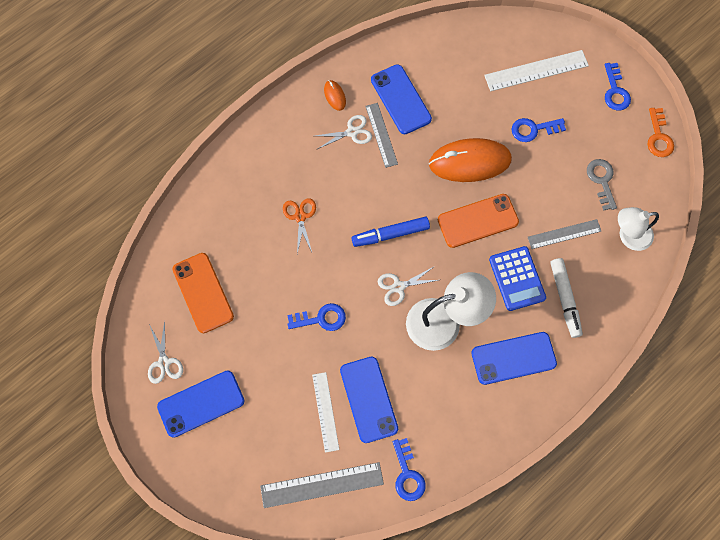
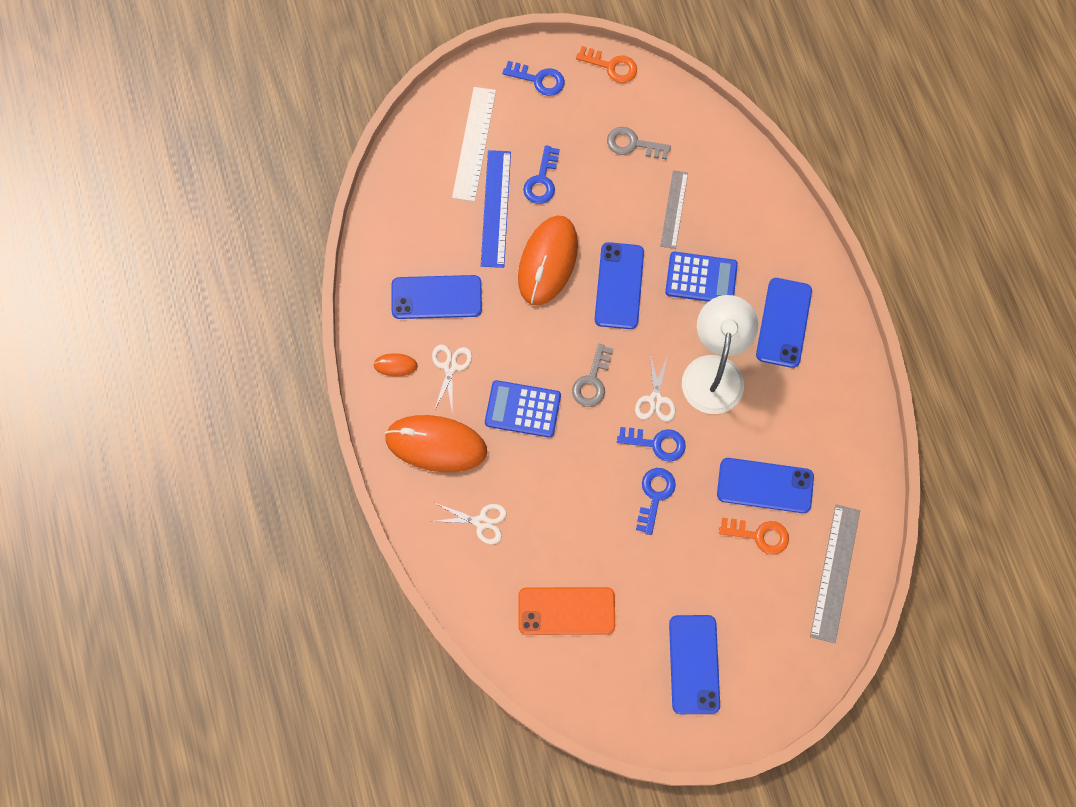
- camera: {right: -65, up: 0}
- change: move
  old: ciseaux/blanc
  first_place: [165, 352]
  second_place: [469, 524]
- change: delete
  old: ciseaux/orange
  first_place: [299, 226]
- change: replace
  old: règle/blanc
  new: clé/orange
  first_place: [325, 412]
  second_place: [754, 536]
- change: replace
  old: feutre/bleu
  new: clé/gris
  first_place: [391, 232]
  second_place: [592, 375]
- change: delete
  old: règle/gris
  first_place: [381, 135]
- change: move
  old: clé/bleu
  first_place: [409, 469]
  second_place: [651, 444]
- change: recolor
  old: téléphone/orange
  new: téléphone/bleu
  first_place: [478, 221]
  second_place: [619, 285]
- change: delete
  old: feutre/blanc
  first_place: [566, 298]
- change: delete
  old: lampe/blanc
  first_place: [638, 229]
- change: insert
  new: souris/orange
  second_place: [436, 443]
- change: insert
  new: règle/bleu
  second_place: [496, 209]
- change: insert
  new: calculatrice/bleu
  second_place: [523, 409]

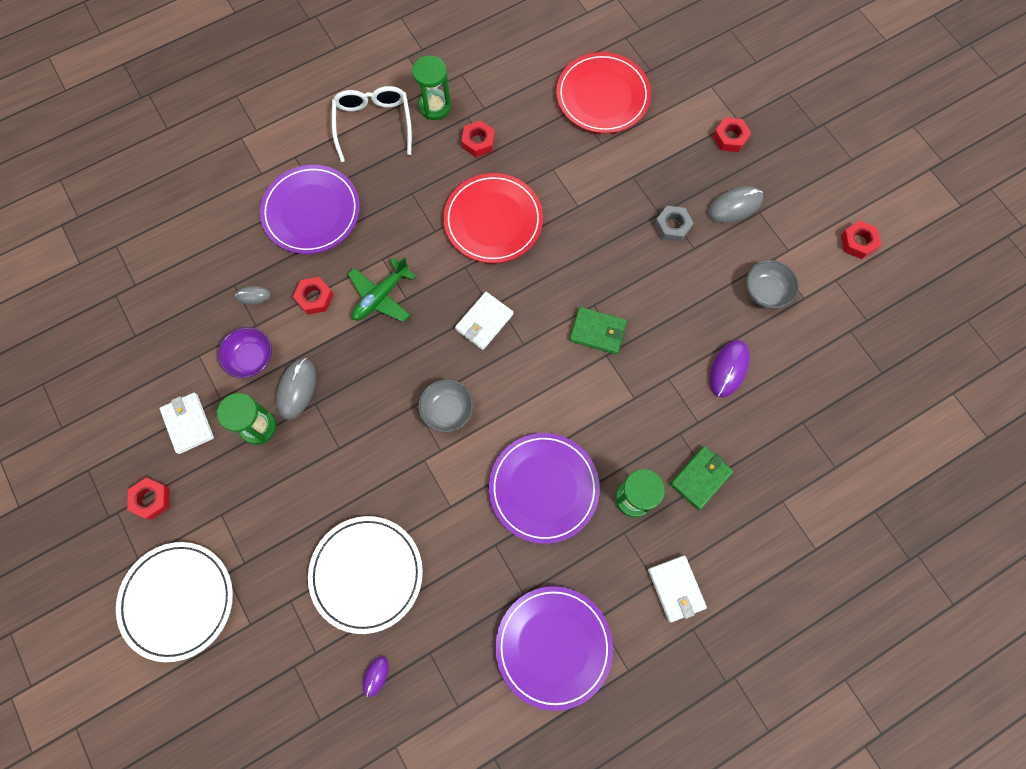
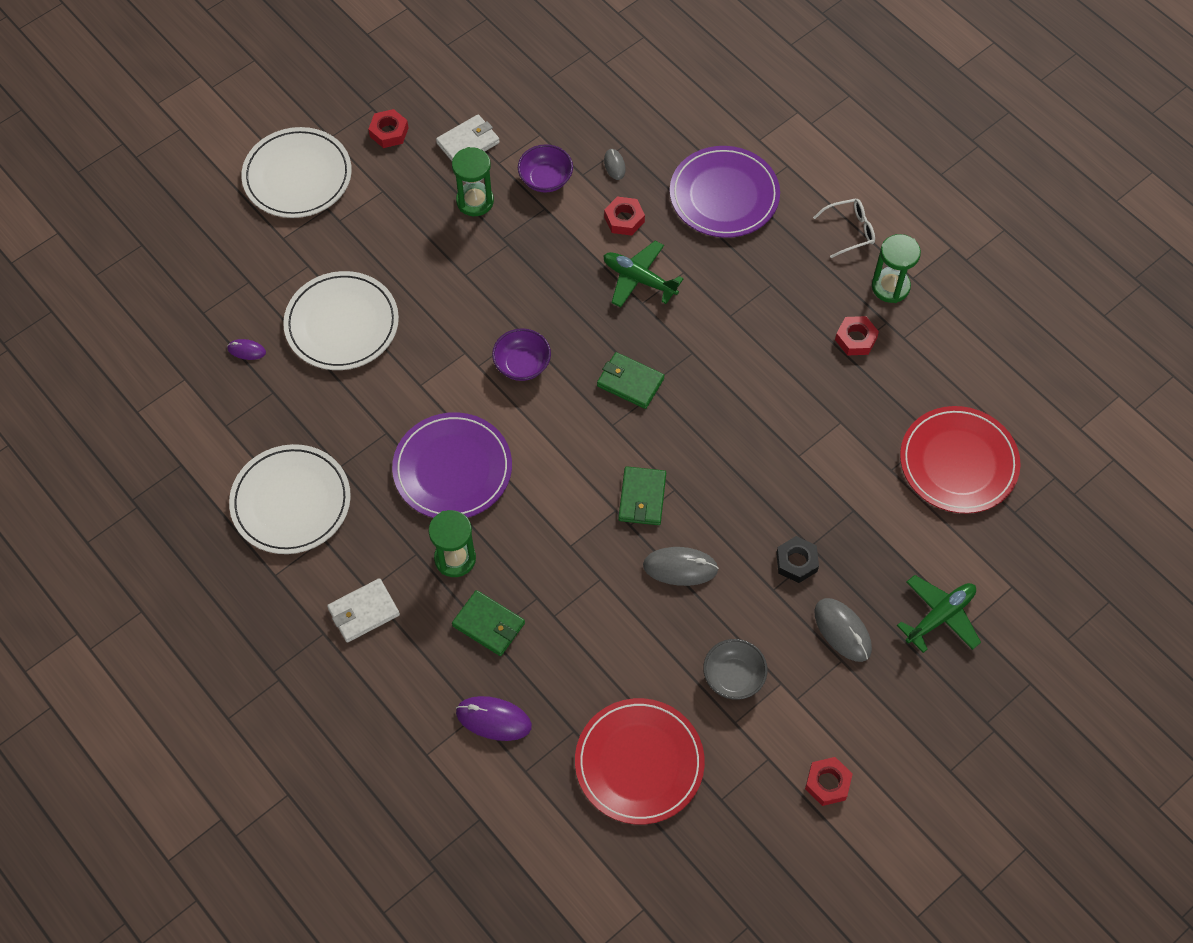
- camera: {right: 80, up: -10}
- change: move
  old: souris/gris
  first_place: [296, 389]
  second_place: [681, 566]
- change: resize
  old: lunettes/blanc
  first_place: [372, 124]
  second_place: [844, 228]
  factor: 0.63
- change: recolor
  old: bol/gris
  new: bol/violet
  first_place: [445, 406]
  second_place: [521, 354]
- change: move
  old: assiette/rouge
  first_place: [493, 218]
  second_place: [640, 761]
- change: recolor
  old: portefeuille/blanc
  new: portefeuille/vert
  first_place: [484, 321]
  second_place: [630, 380]
- change: recolor
  old: assiette/violet
  new: assiette/blanc
  first_place: [554, 648]
  second_place: [290, 499]
- change: recolor
  old: écrou/gris
  new: écrou/noir
  first_place: [674, 224]
  second_place: [797, 559]
- change: move
  old: souris/violet
  first_place: [730, 369]
  second_place: [494, 718]
- change: replace
  old: écrou/rouge
  new: avion/vert
  first_place: [732, 134]
  second_place: [939, 614]

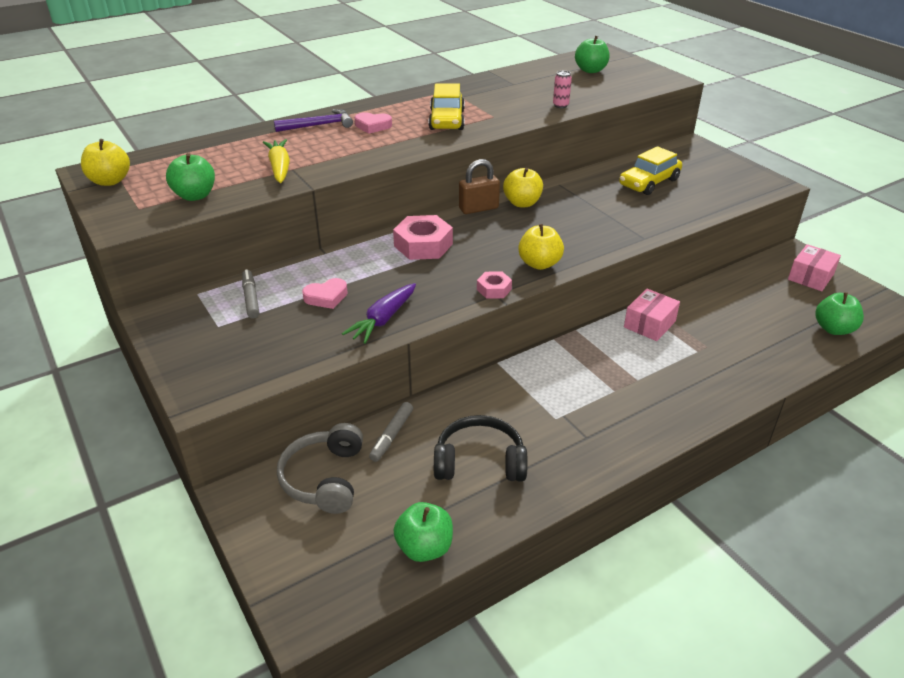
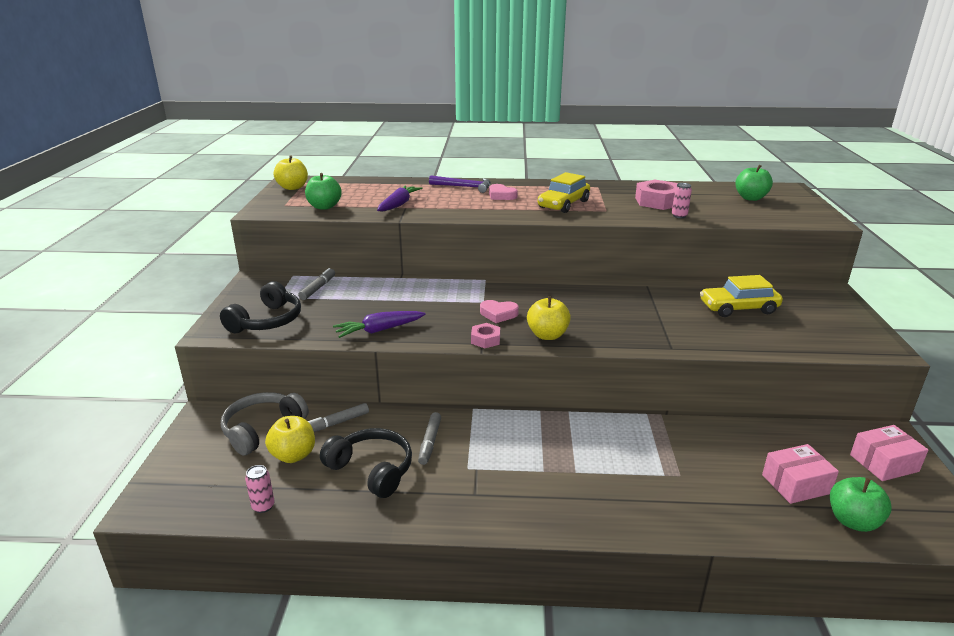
- camera: {right: 35, up: -10}
- change: recolor
  old: carotte/jaune
  new: carotte/violet
  first_place: [276, 161]
  second_place: [399, 198]
- change: move
  old: cœur/rose
  first_place: [325, 293]
  second_place: [499, 311]
- change: move
  old: écrou/rose
  first_place: [423, 237]
  second_place: [656, 195]
- change: replace
  old: pomme/vert
  new: canette/rose
  first_place: [423, 532]
  second_place: [260, 489]
- change: delete
  old: cadenas/marron
  first_place: [479, 186]
- change: move
  old: pomme/jaune
  first_place: [523, 187]
  second_place: [290, 439]
- change: move
  old: boîte/rose
  first_place: [652, 315]
  second_place: [800, 474]
- change: insert
  new: casque audio/noir
  second_place: [260, 307]
- change: insert
  new: feutre/gris
  second_place: [429, 438]

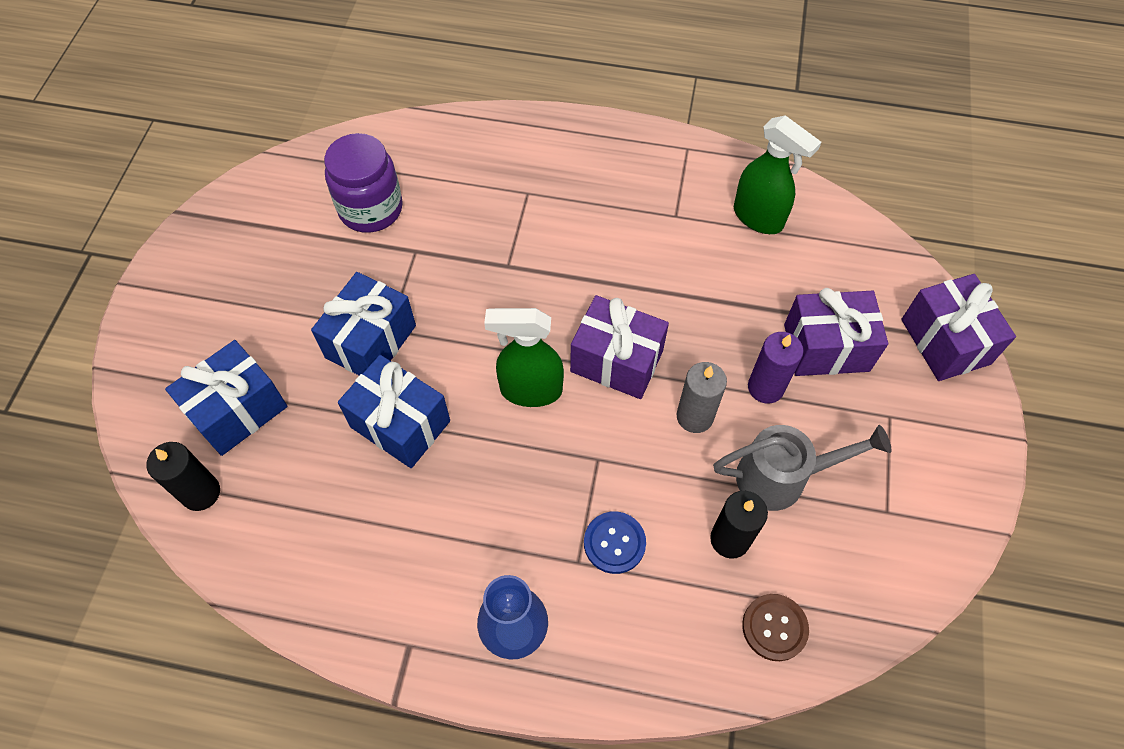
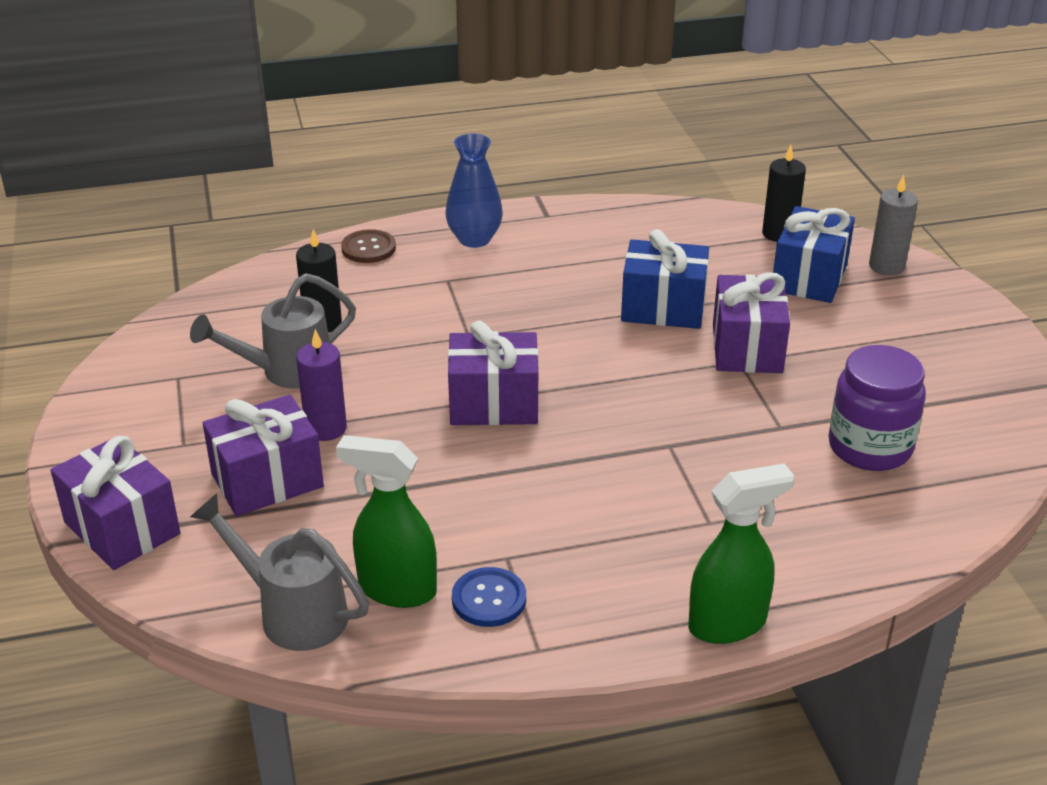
- camera: {right: 155, up: -25}
- change: recolor
  old: cadeau/bleu
  new: cadeau/violet
  first_place: [363, 323]
  second_place: [751, 322]
- change: move
  old: vaporisateur/vert
  first_place: [524, 357]
  second_place: [741, 553]
- change: move
  old: bouton/bleu
  first_place: [615, 542]
  second_place: [489, 597]
- change: move
  old: bougie/gris
  first_place: [702, 397]
  second_place: [893, 225]
- change: move
  old: bouton/marron
  first_place: [775, 627]
  second_place: [368, 246]
- change: insert
  new: arrosoir/gris
  second_place: [279, 572]

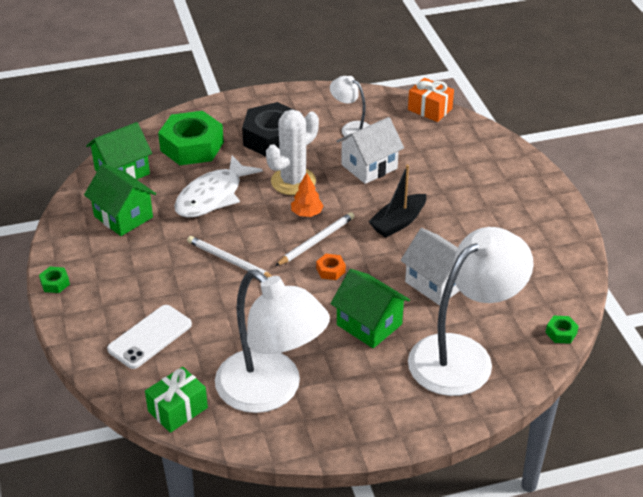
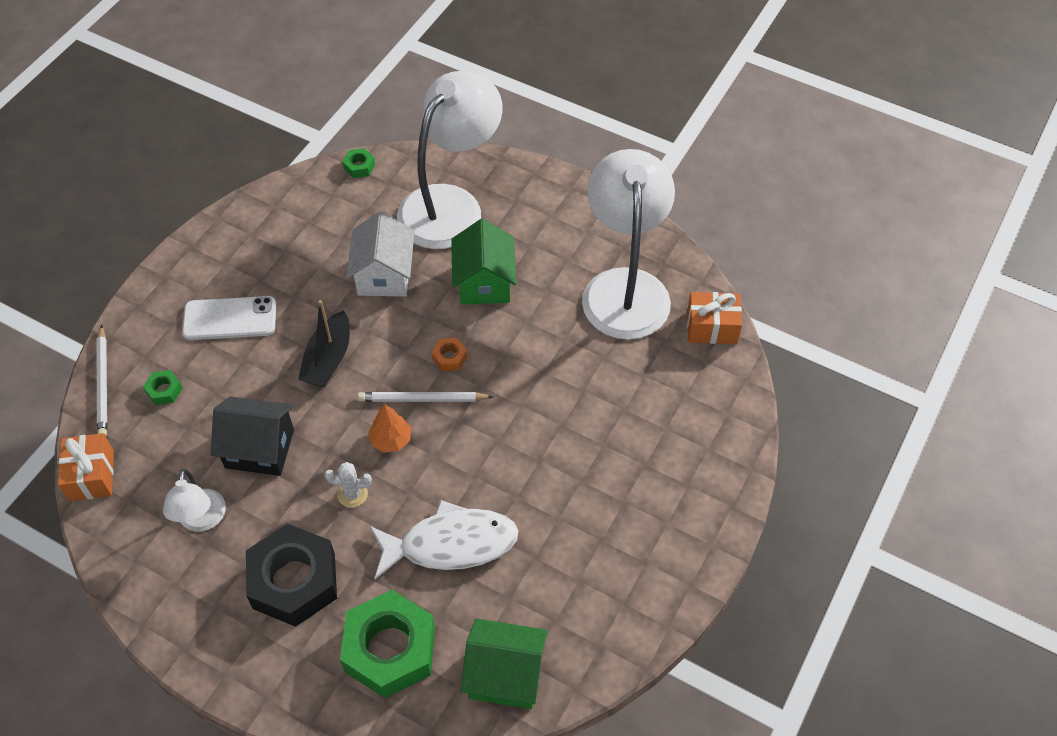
- camera: {right: -135, up: 15}
- change: move
  old: écrou/vert
  first_place: [54, 280]
  second_place: [163, 387]
- change: delete
  old: maison/vert
  first_place: [120, 200]
- change: move
  old: téléphone/blanc
  first_place: [149, 337]
  second_place: [229, 318]
- change: recolor
  old: cadeau/vert
  new: cadeau/orange
  first_place: [176, 400]
  second_place: [714, 318]
- change: move
  old: crayon/blanc
  first_place: [229, 257]
  second_place: [102, 380]
- change: resize
  old: cactus/blanc
  first_place: [292, 152]
  second_place: [348, 485]
  factor: 0.49
- change: recolor
  old: maison/blanc
  new: maison/noir
  first_place: [370, 150]
  second_place: [252, 436]
- change: rotate
  old: bateau/noir
  first_place: [397, 201]
  second_place: [324, 343]
  degrees: 105
- change: rotate
  old: lampe/blanc
  first_place: [471, 311]
  second_place: [450, 160]
  degrees: 120

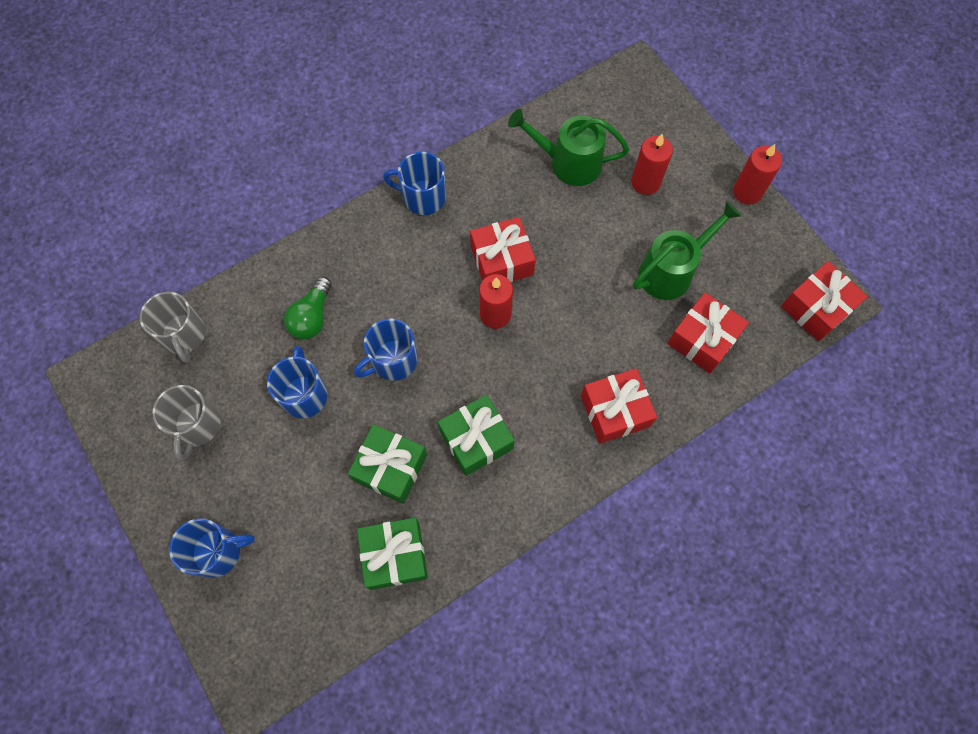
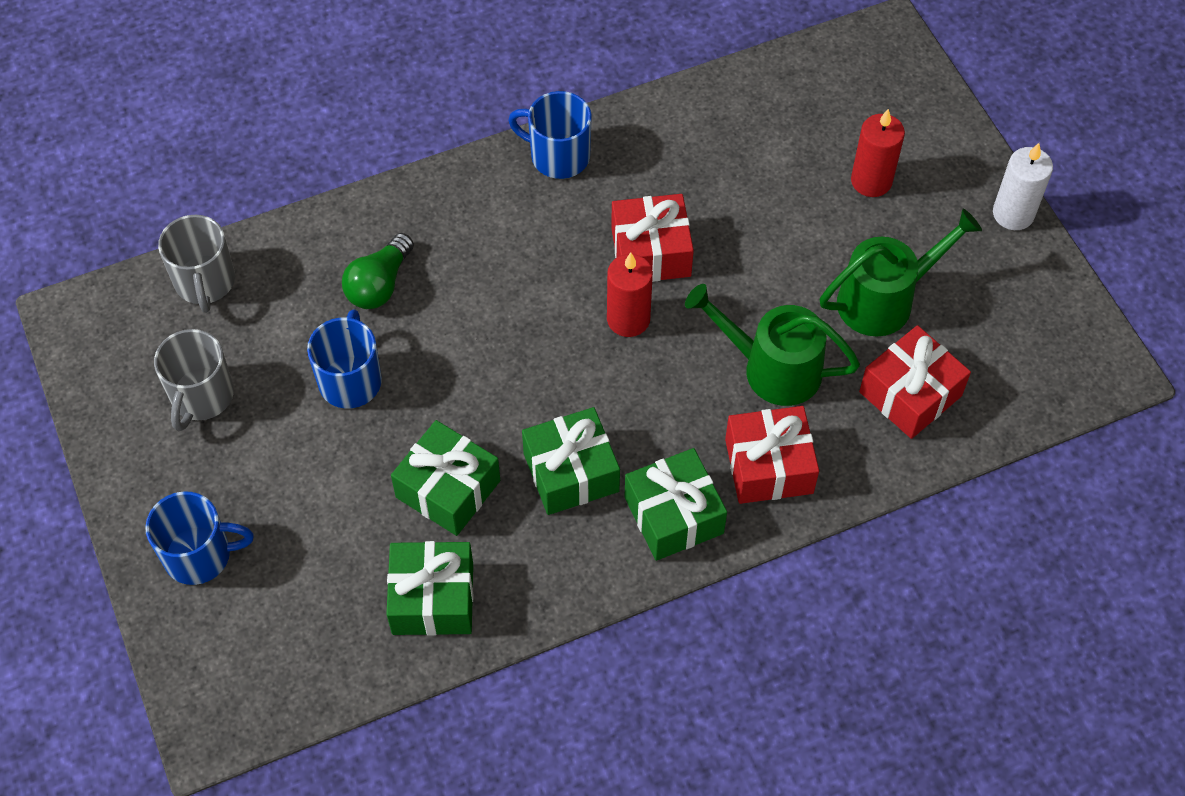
- camera: {right: 10, up: -10}
- change: delete
  old: tasse/bleu
  first_place: [385, 350]
- change: move
  old: arrosoir/vert
  first_place: [568, 147]
  second_place: [772, 345]
- change: recolor
  old: bougie/rouge
  new: bougie/blanc
  first_place: [757, 174]
  second_place: [1023, 186]
- change: delete
  old: cadeau/rouge
  first_place: [824, 301]
- change: insert
  new: cadeau/vert
  second_place: [675, 504]

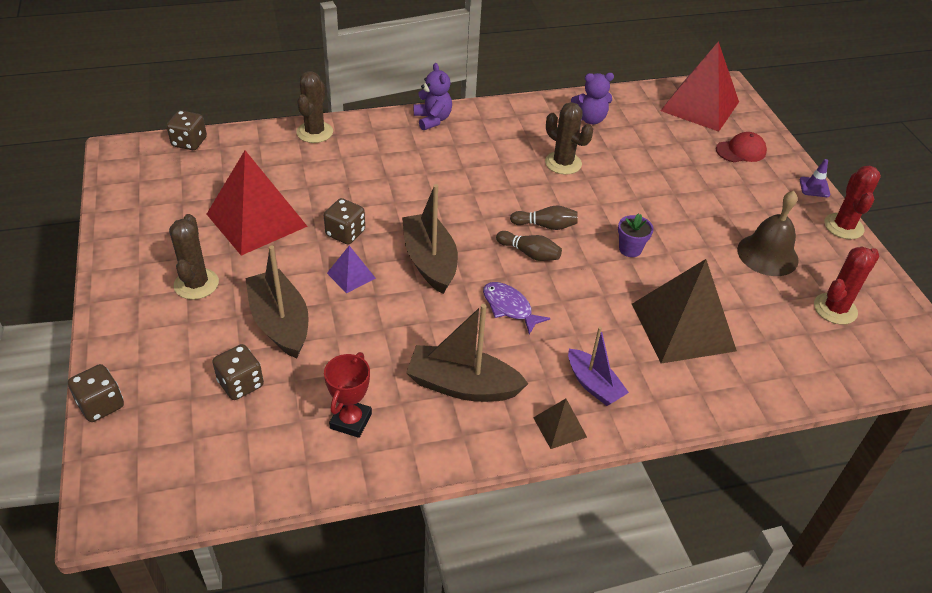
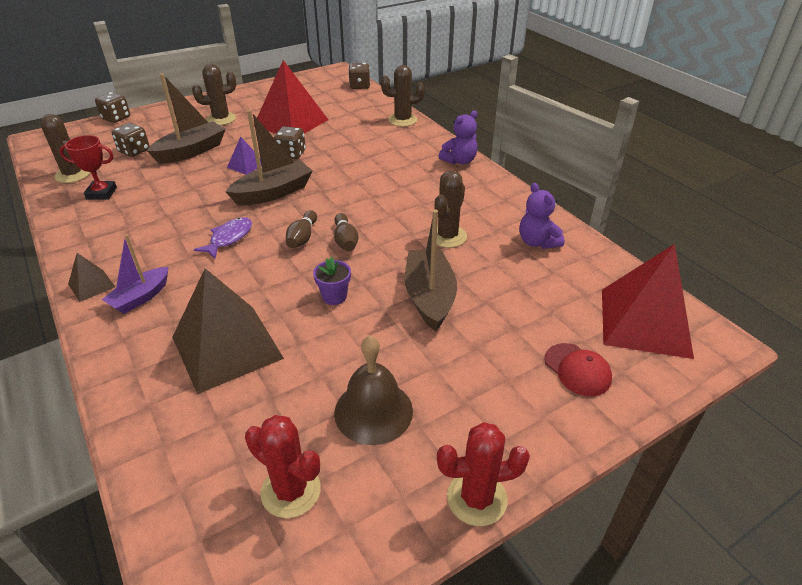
- camera: {right: 75, up: -5}
- change: move
  old: bateau/marron
  first_place: [467, 353]
  second_place: [431, 270]
- change: delete
  old: cône de chantier/violet
  first_place: [815, 178]
- change: insert
  new: cactus/marron
  second_place: [65, 148]

